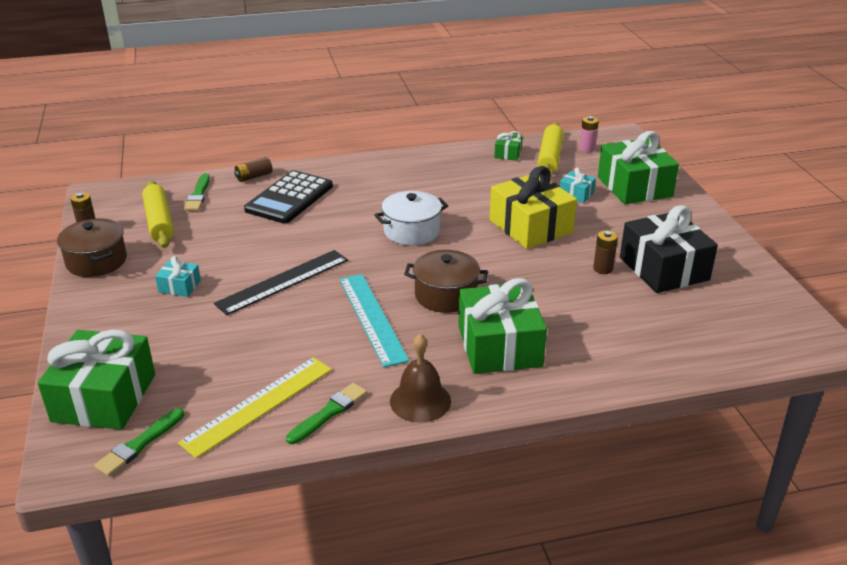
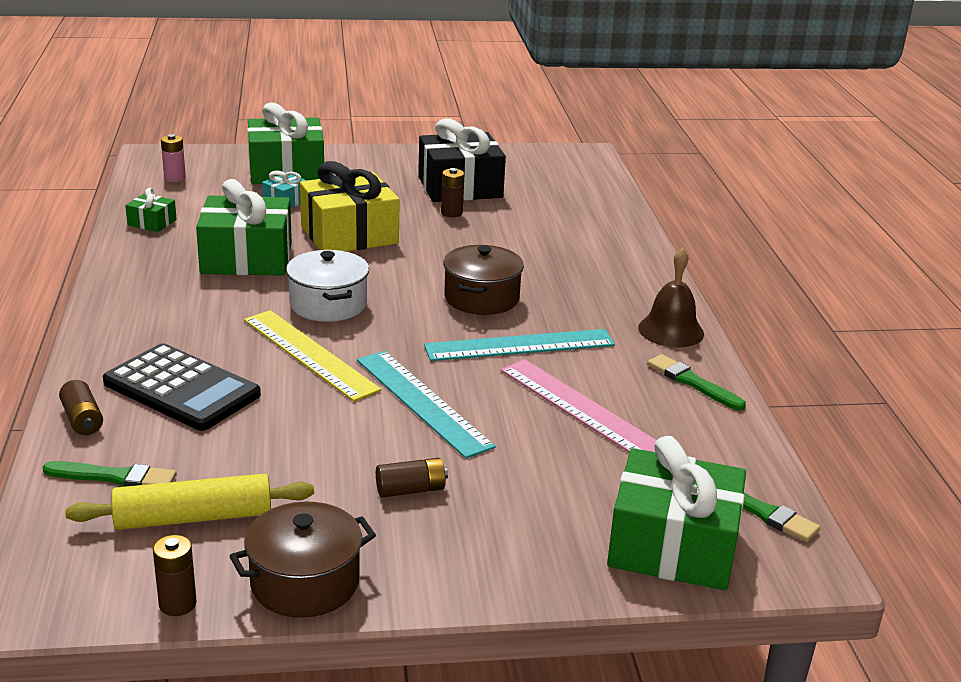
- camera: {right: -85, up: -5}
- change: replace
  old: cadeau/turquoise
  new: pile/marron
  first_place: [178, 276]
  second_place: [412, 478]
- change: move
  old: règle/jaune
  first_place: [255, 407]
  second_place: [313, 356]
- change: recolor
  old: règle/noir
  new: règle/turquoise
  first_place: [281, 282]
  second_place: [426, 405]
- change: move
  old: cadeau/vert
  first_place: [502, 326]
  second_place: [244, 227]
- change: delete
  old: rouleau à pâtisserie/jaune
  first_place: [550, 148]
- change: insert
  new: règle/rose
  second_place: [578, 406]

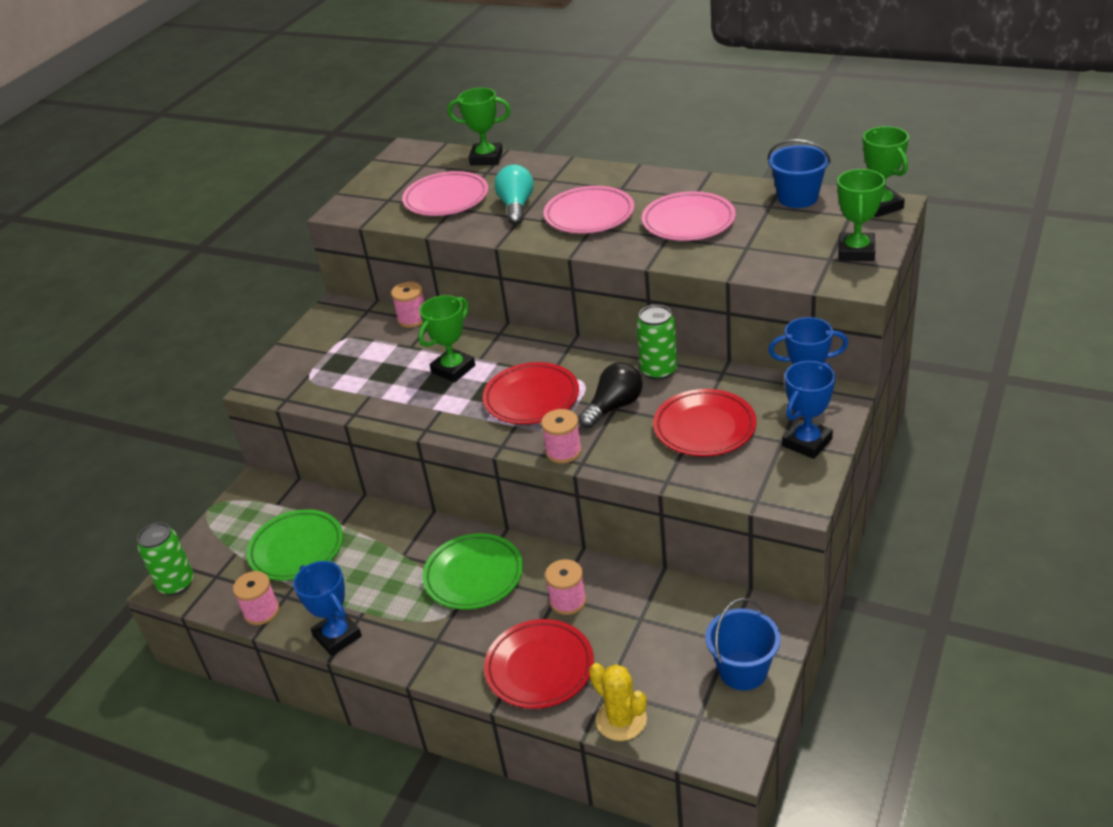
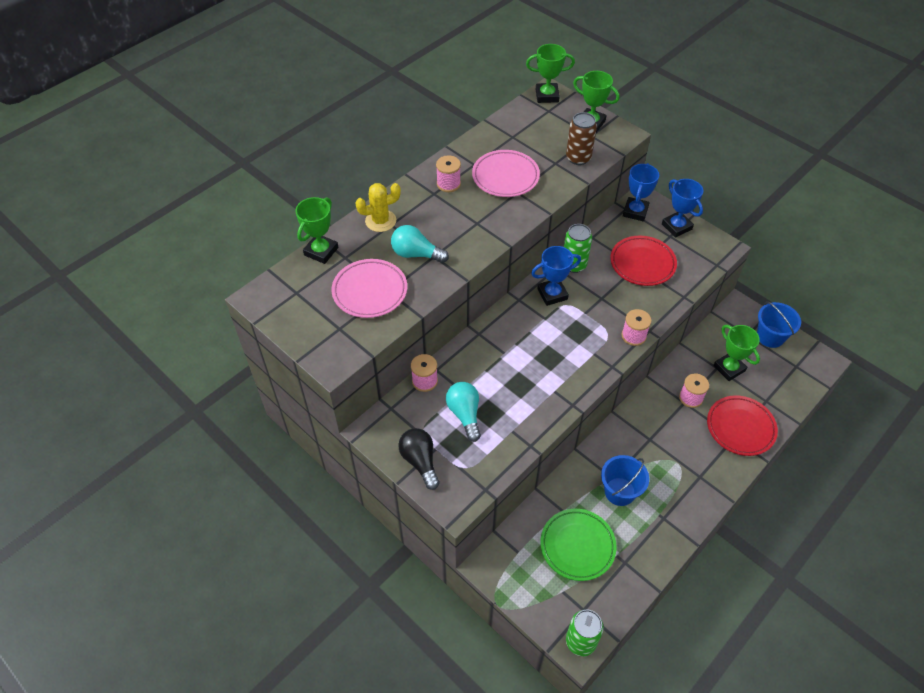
- camera: {right: -75, up: 15}
- change: move
  old: bobine/rose
  first_place: [256, 598]
  second_place: [448, 173]
- change: move
  old: trophée/bleu
  first_place: [327, 608]
  second_place: [556, 276]
- change: move
  old: trophée/vert
  first_place: [446, 338]
  second_place: [736, 353]
- change: delete
  old: assiette/vert
  first_place: [473, 571]
- change: delete
  old: assiette/rouge
  first_place: [531, 393]
- change: delete
  old: assiette/rose
  first_place: [589, 210]
- change: move
  old: ampoule/noir
  first_place: [610, 395]
  second_place: [419, 459]
- change: move
  old: cactus/jaune
  first_place: [618, 702]
  second_place: [378, 207]
- change: move
  old: seau/bleu
  first_place: [799, 173]
  second_place: [625, 480]
- change: insert
  new: ampoule/turquoise
  second_place: [463, 412]
- change: insert
  new: canette/marron
  second_place: [581, 138]

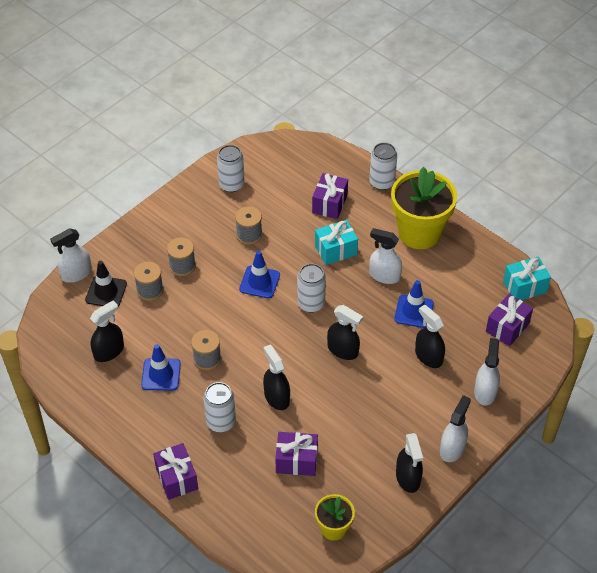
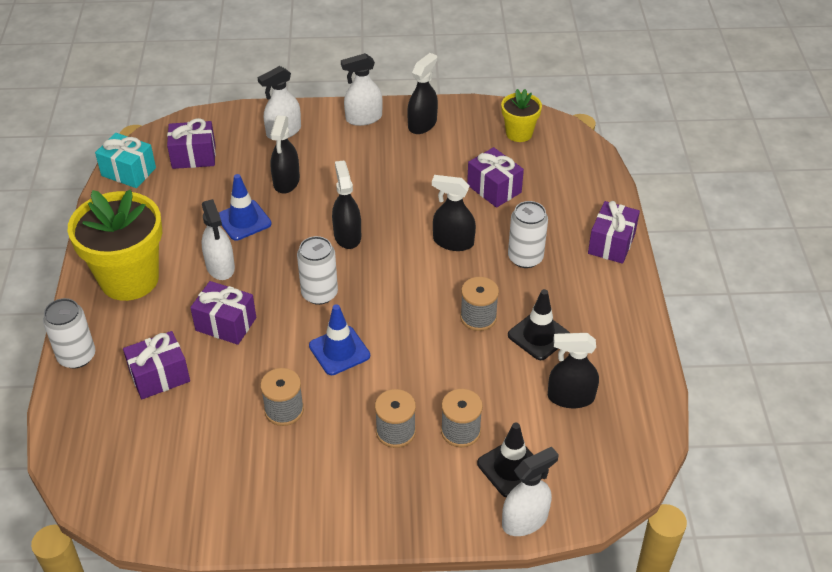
- camera: {right: -135, up: -5}
- change: rotate
  old: vaporisateur/blanc
  first_place: [71, 255]
  second_place: [530, 491]
  degrees: -45
- change: recolor
  old: cône de chantier/bleu
  new: cône de chantier/noir
  first_place: [161, 367]
  second_place: [539, 324]
- change: delete
  old: canette/blanc
  first_place: [231, 168]
- change: rotate
  old: vaporisateur/noir
  first_place: [276, 377]
  second_place: [454, 213]
  degrees: 90
- change: recolor
  old: cadeau/turquoise
  new: cadeau/violet
  first_place: [336, 242]
  second_place: [223, 313]

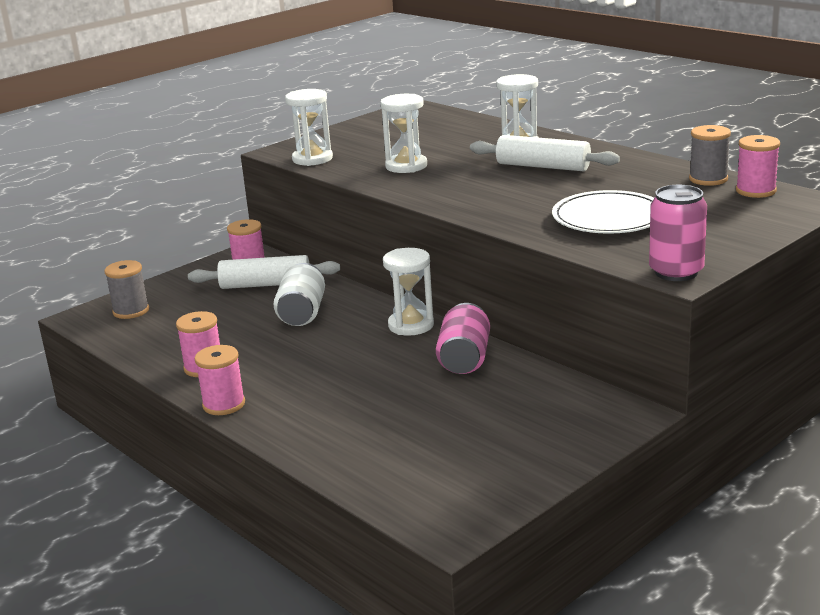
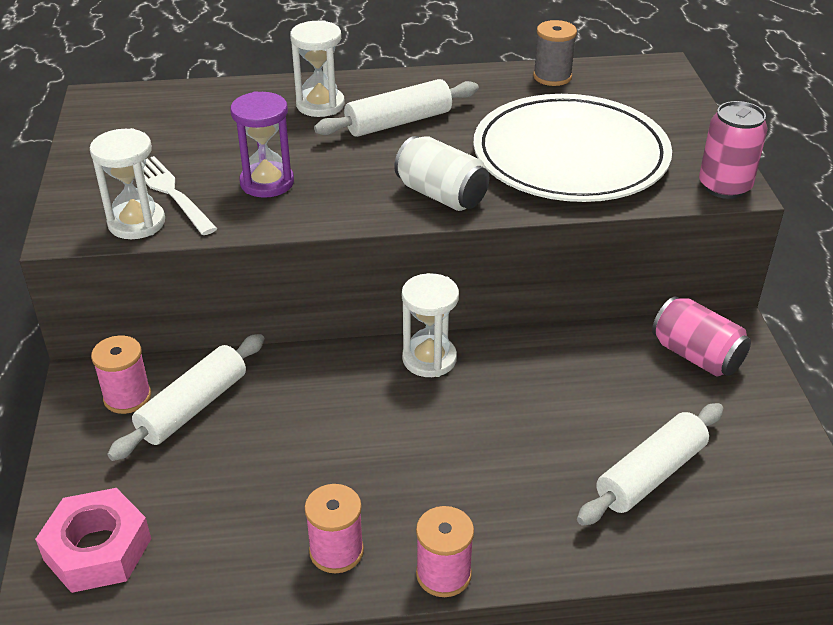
- camera: {right: -55, up: 15}
- change: replace
  old: bobine/gris
  new: écrou/rose
  first_place: [126, 289]
  second_place: [93, 540]
- change: move
  old: canette/blanc
  first_place: [299, 294]
  second_place: [441, 173]
- change: recolor
  old: sablier/blanc
  new: sablier/violet
  first_place: [403, 133]
  second_place: [262, 144]
- change: move
  old: canette/rose
  first_place: [463, 338]
  second_place: [701, 336]
- change: resize
  old: assiette/blanc
  first_place: [603, 212]
  second_place: [572, 148]
  factor: 1.62
- change: delete
  old: bobine/rose
  first_place: [758, 166]
- change: insert
  new: fourchette/blanc
  second_place: [180, 195]
- change: insert
  new: rouleau à pâtisserie/blanc
  second_place: [650, 464]

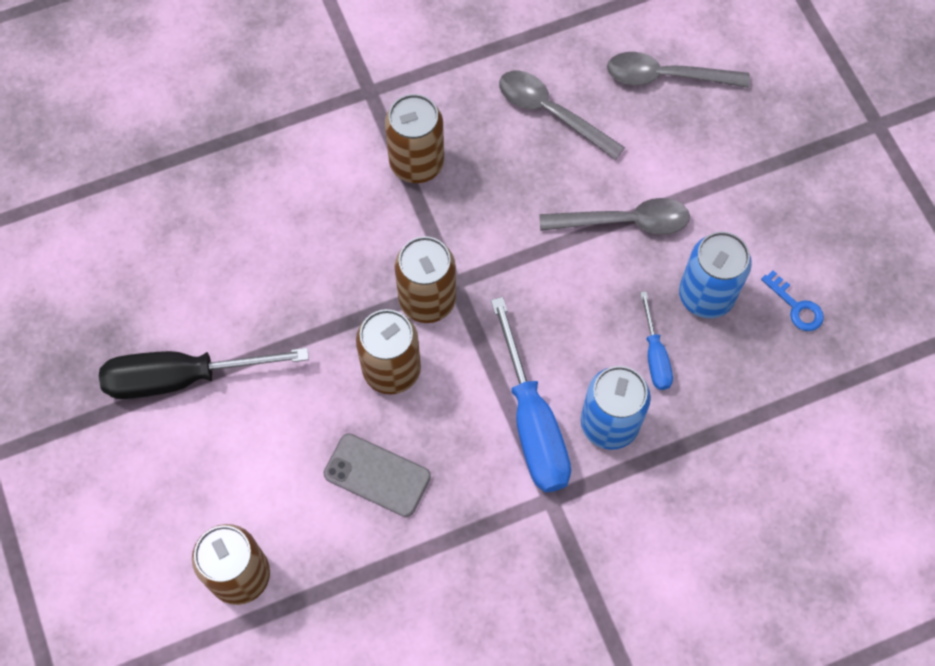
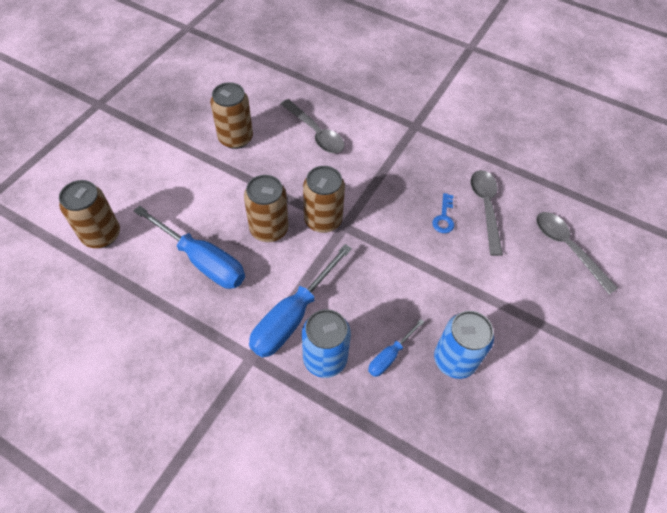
- camera: {right: 50, up: -10}
- change: delete
  old: tournevis/noir
  first_place: [204, 373]
- change: replace
  old: téléphone/gris
  new: tournevis/bleu
  first_place: [377, 475]
  second_place: [189, 247]
- change: move
  old: canette/marron
  first_place: [414, 138]
  second_place: [231, 115]
- change: move
  old: cuillère/gris
  first_place: [614, 216]
  second_place: [313, 126]
- change: move
  old: clé/bleu
  first_place: [792, 300]
  second_place: [443, 213]

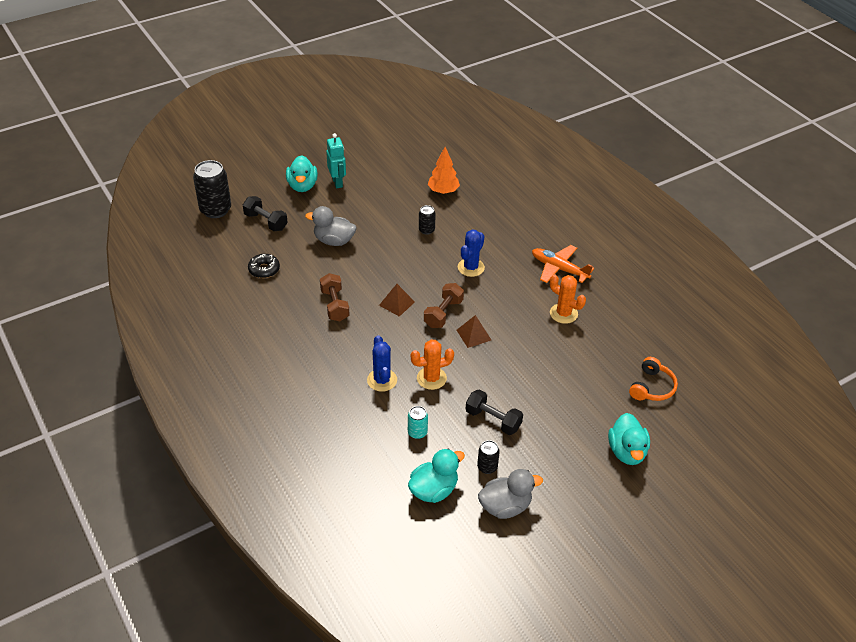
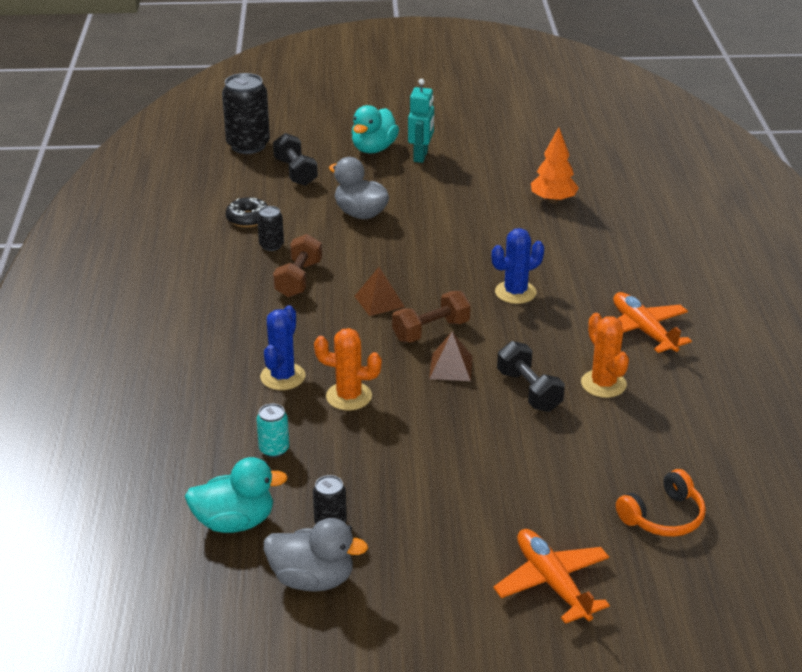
- camera: {right: 30, up: -10}
- change: move
  old: canette/noir
  first_place: [427, 220]
  second_place: [270, 228]
- change: move
  old: haltère/noir
  first_place: [494, 412]
  second_place: [531, 376]
- change: replace
  old: canard/turquoise
  new: avion/orange
  first_place: [629, 439]
  second_place: [551, 576]

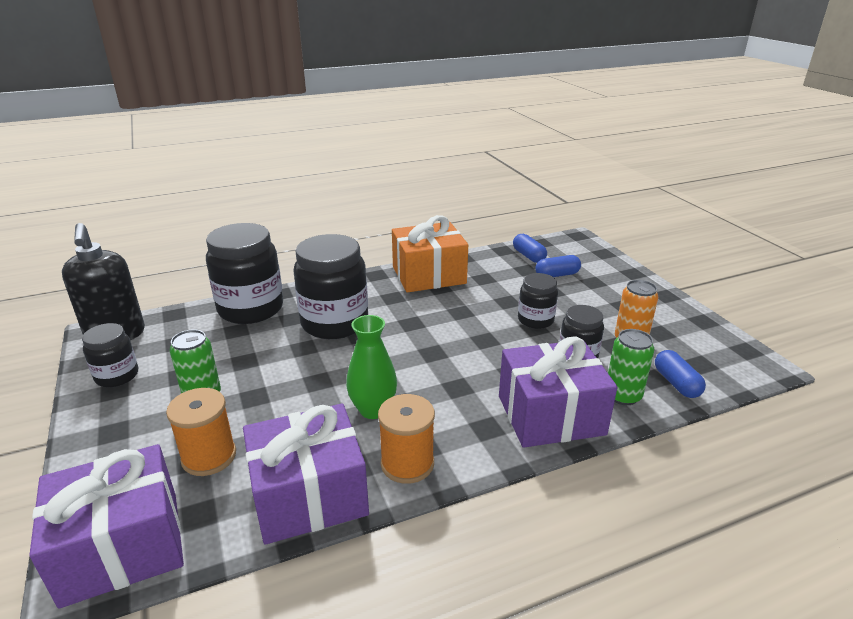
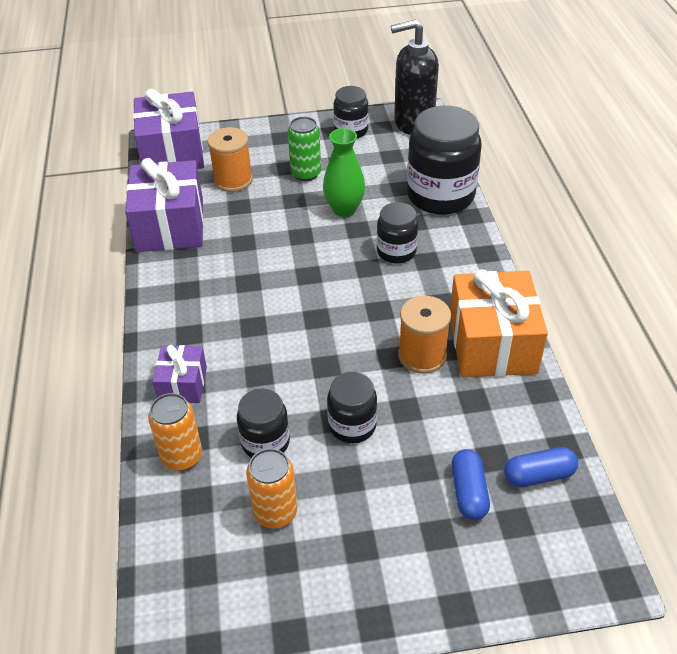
- camera: {right: 105, up: 15}
- change: resize
  old: bocal/noir
  first_place: [330, 286]
  second_place: [397, 233]
  factor: 0.54
- change: move
  old: vase/vert
  first_place: [371, 367]
  second_place: [344, 172]
- change: move
  old: bobine/orange
  first_place: [406, 439]
  second_place: [424, 335]
- change: resize
  old: cadeau/violet
  first_place: [558, 392]
  second_place: [179, 374]
  factor: 0.53
- change: recolor
  old: canette/vert
  new: canette/orange
  first_place: [631, 367]
  second_place: [175, 432]
- change: delete
  old: gélule/bleu
  first_place: [680, 374]

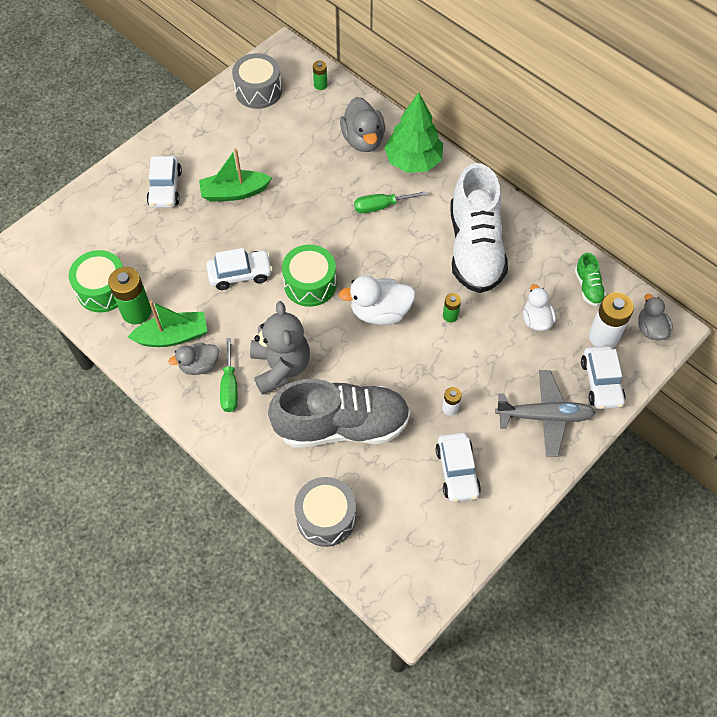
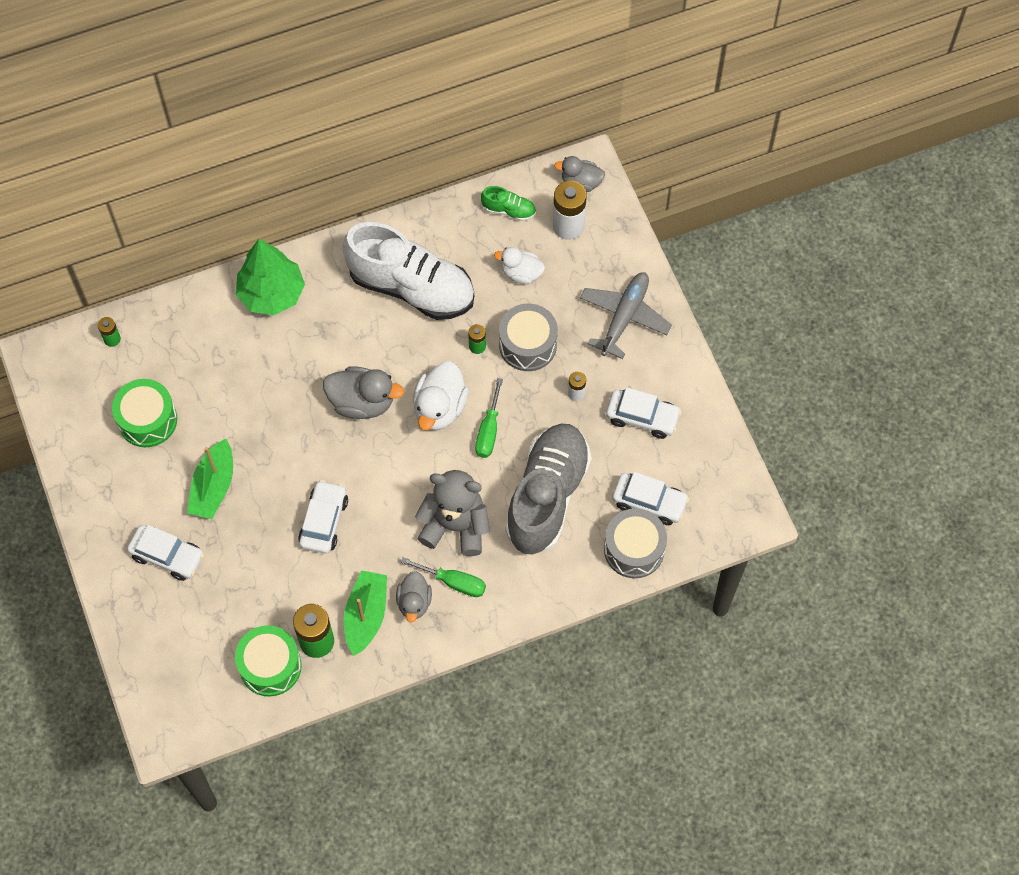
- camera: {right: -65, up: 5}
- change: move
  old: tambour/gris
  first_place: [257, 81]
  second_place: [528, 337]
- change: move
  old: tambour/vert
  first_place: [309, 276]
  second_place: [144, 413]
- change: move
  old: canard/gris
  first_place: [362, 124]
  second_place: [363, 392]
- change: move
  old: tournevis/vert
  first_place: [390, 202]
  second_place: [489, 418]
- change: move
  old: voiture/blanc
  first_place: [603, 377]
  second_place: [650, 498]

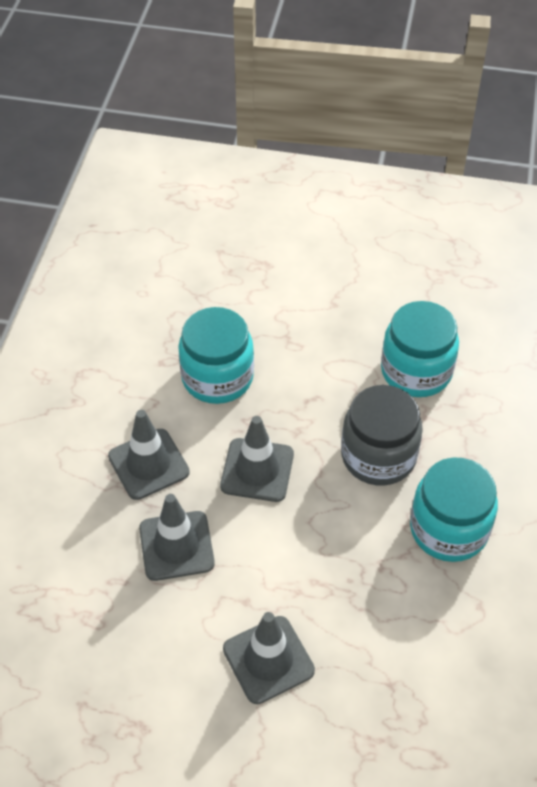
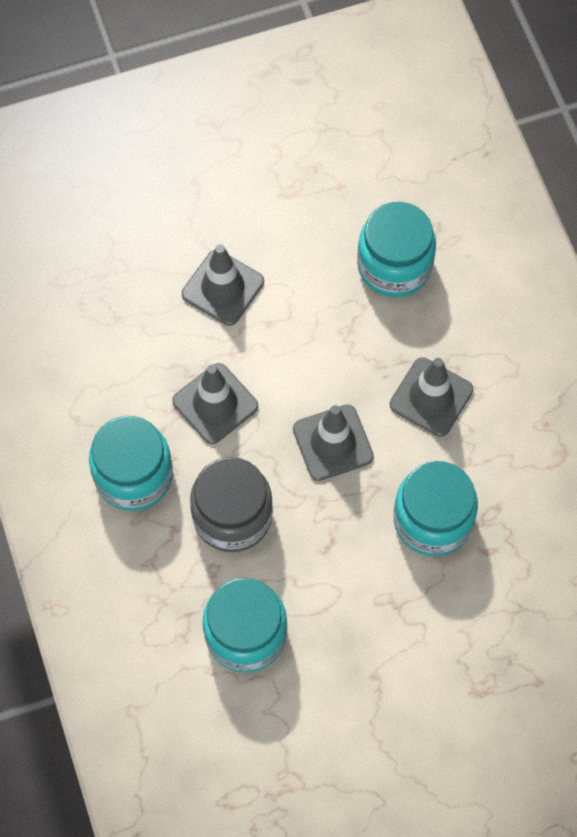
- camera: {right: 150, up: 15}
- change: move
  old: cône de chantier/gris
  first_place: [177, 537]
  second_place: [215, 403]
- change: insert
  new: bocal/turquoise
  second_place: [396, 249]

